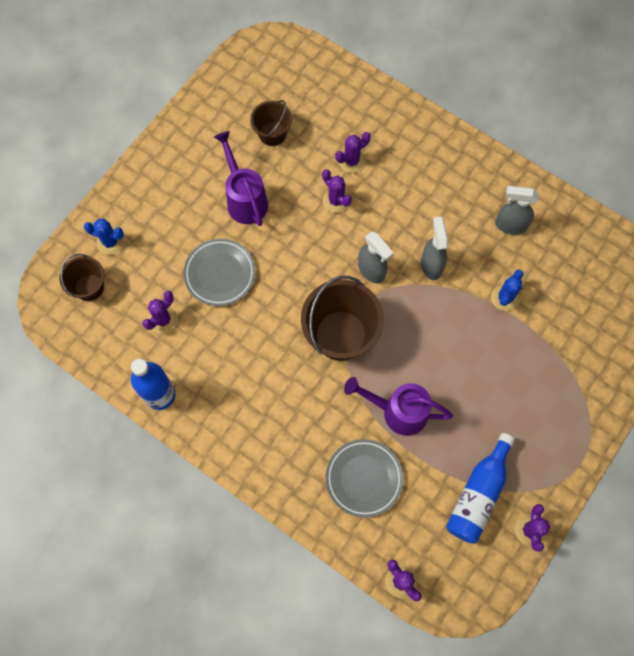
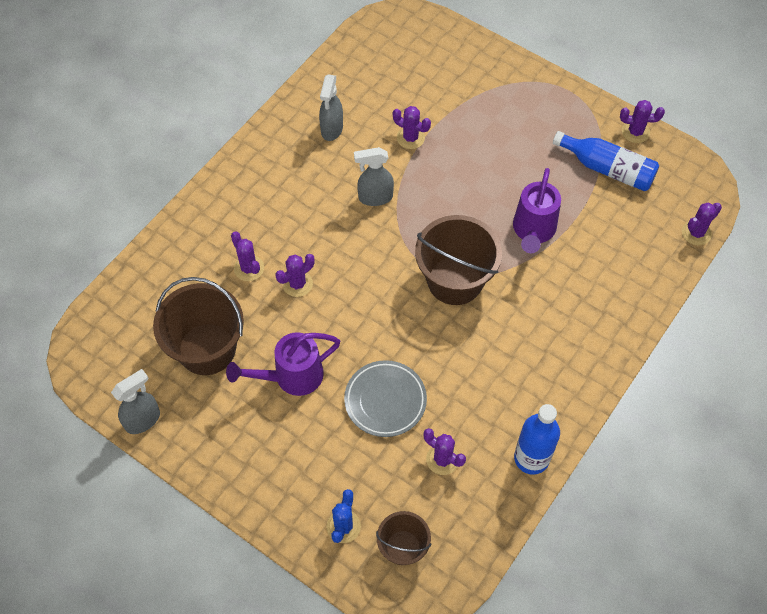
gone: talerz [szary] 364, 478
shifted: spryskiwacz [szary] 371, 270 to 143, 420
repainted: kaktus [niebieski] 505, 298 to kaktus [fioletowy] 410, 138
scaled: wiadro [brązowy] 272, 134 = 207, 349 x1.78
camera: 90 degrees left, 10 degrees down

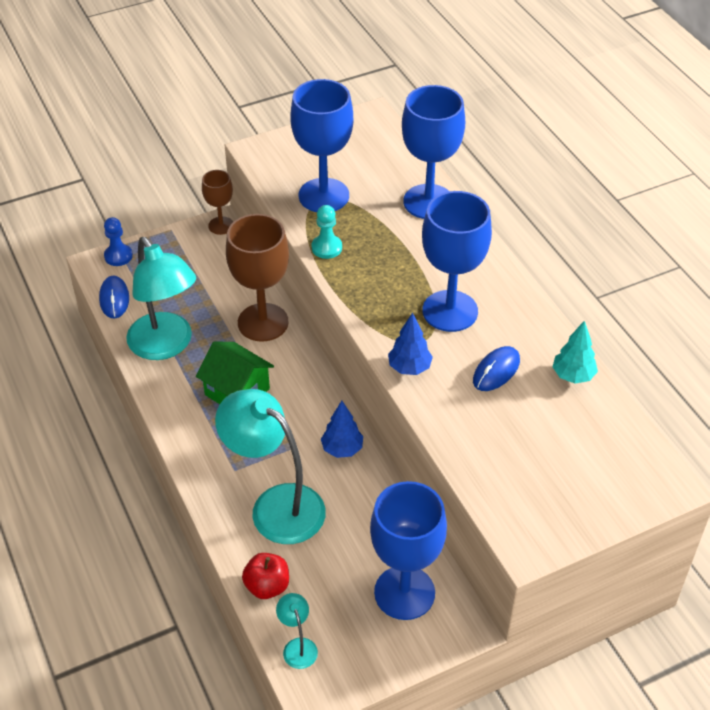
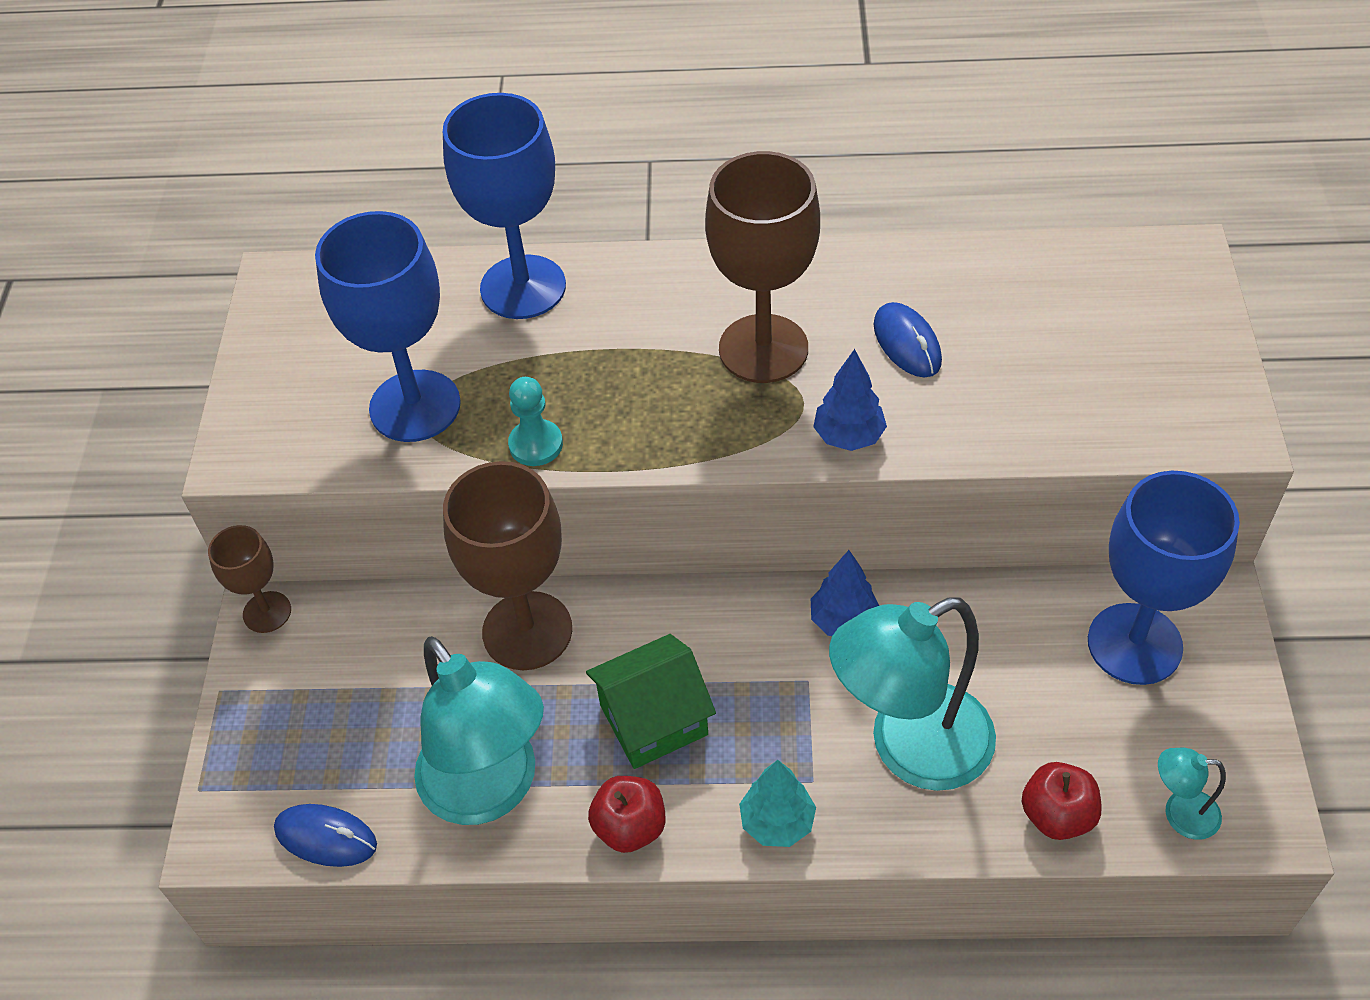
gone: pionek [niebieski] 118, 256
new: jabłko [czerwony] 630, 827
shifted: drzewko [turkusowy] 573, 376 to 777, 822
repainted: kielich [niebieski] 450, 311 to kielich [brązowy] 763, 349
rotated: lampka [turkusowy] 166, 346 = 490, 790 60 degrees clockwise
camera: 60 degrees left, 5 degrees up

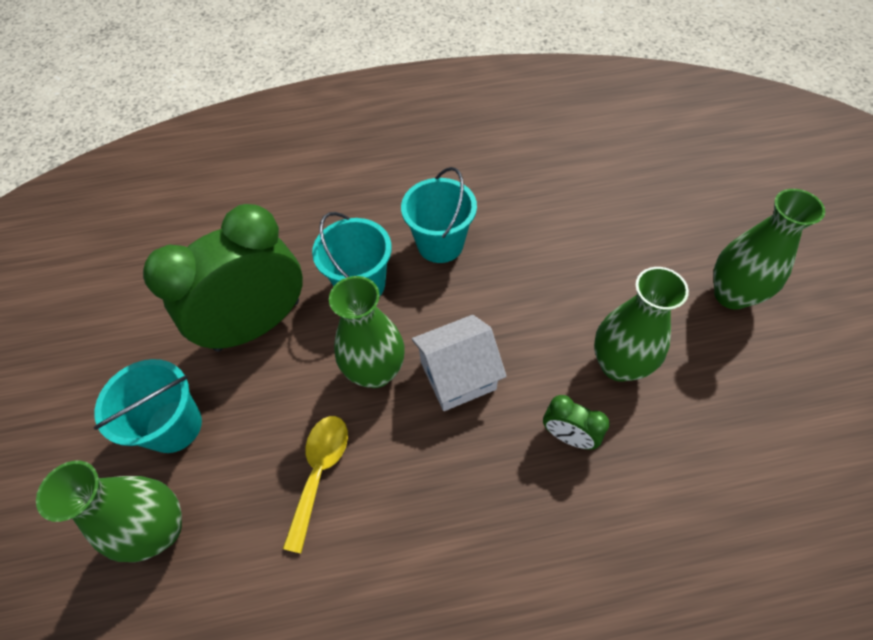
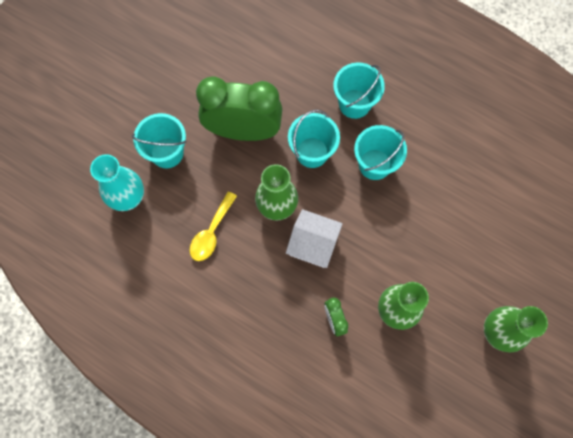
new: wiadro [turkusowy] 354, 104
repainted: wazon [zielony] 161, 529 to wazon [turkusowy] 128, 198
rotated: łyżka [żółty] 320, 471 = 211, 233 150 degrees clockwise
camera: 40 degrees right, 15 degrees up

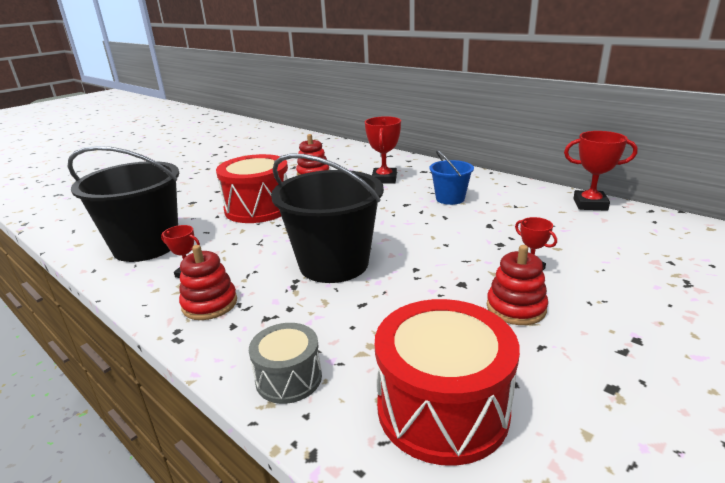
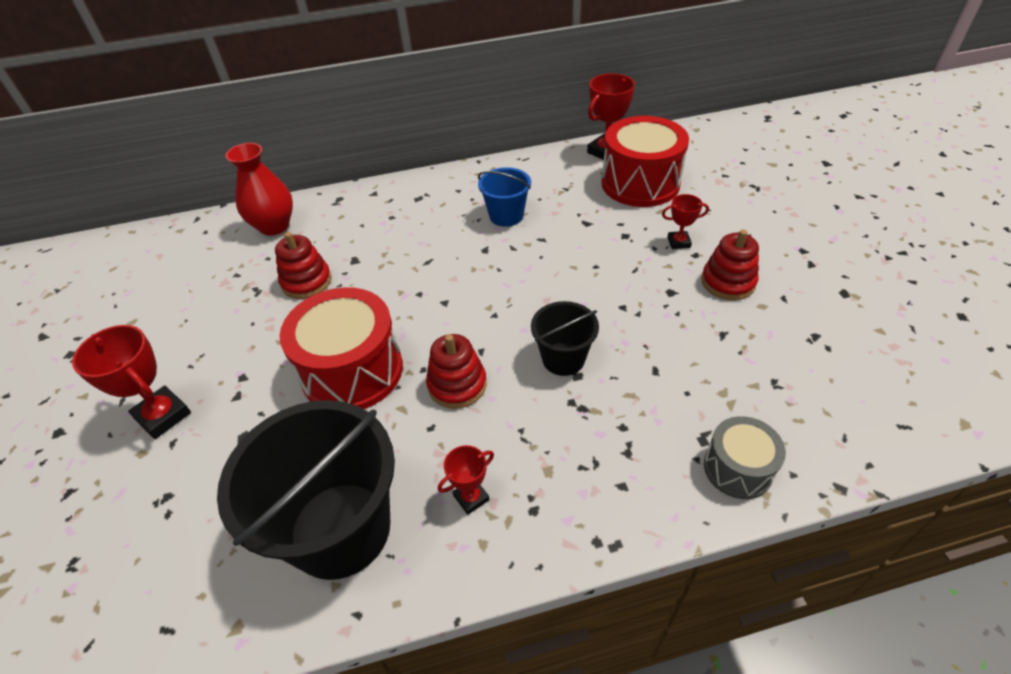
new: wazon [czerwony] 274, 226
shifted: puchar [czerwony] 384, 179 to 163, 415; zabawka nakładanka [czerwony] 209, 304 to 457, 385; bęben [czerwony] 442, 408 to 640, 183
scaled: wiadro [czarny] 334, 264 = 563, 359 x0.52
camera: 55 degrees left, 20 degrees up

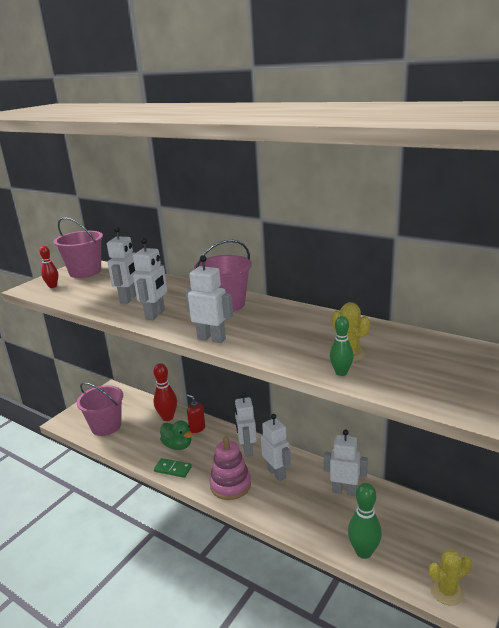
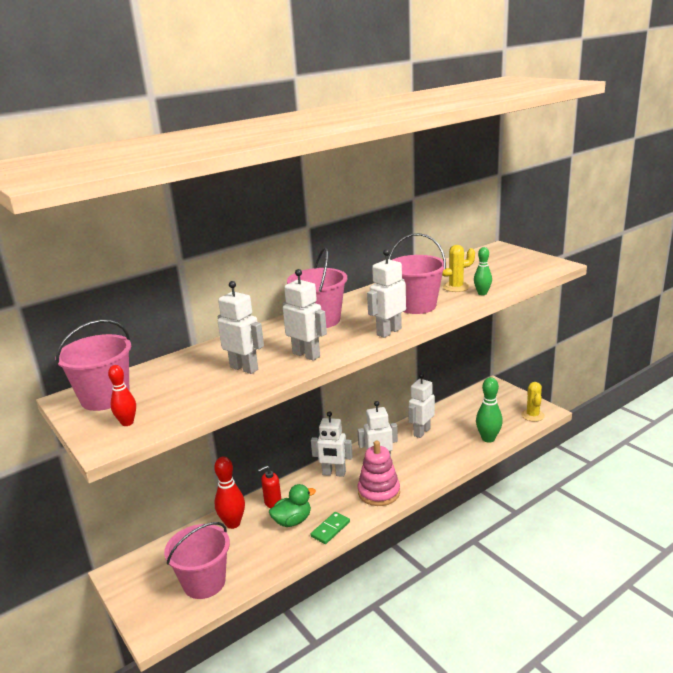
new: wiadro [różowy] 416, 306
camera: 70 degrees left, 0 degrees up

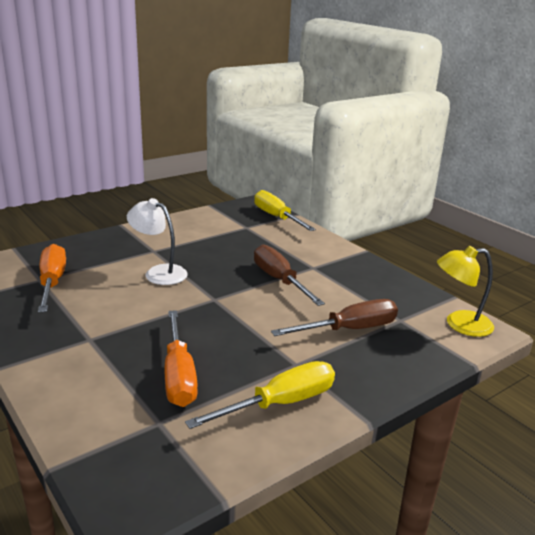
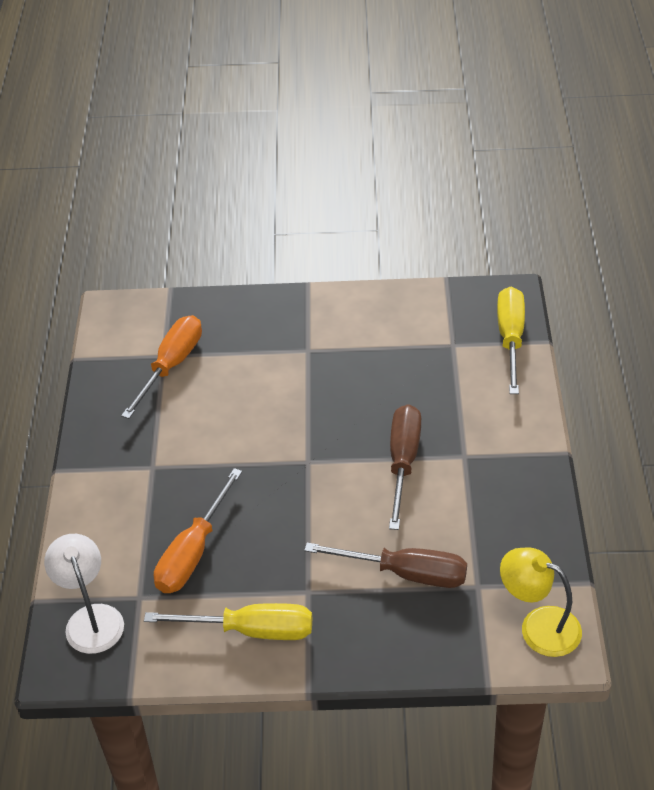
shifted: lampka [biały] 159, 272 to 91, 618
camera: 40 degrees right, 20 degrees up

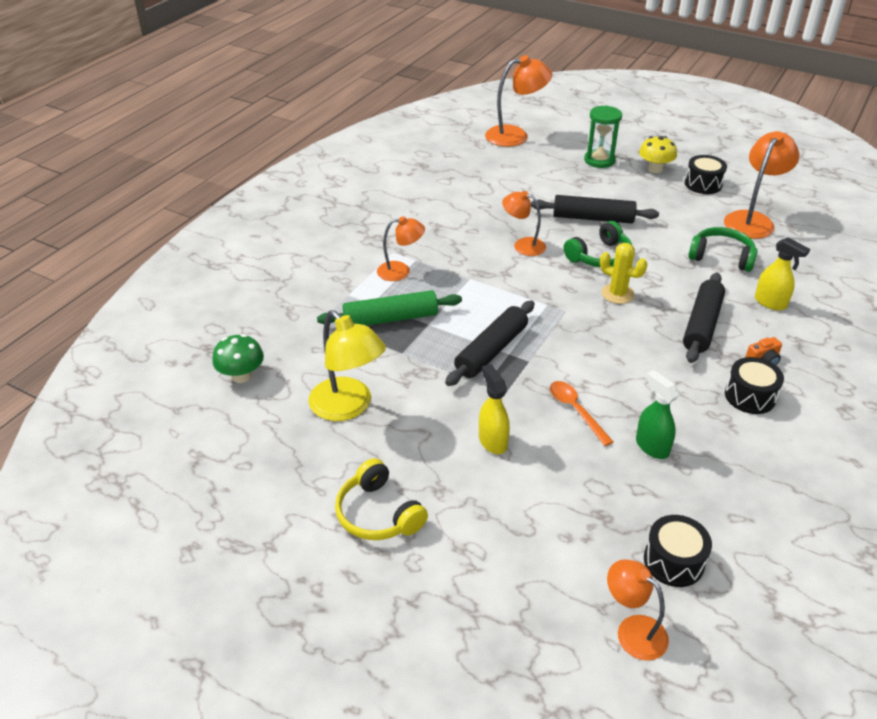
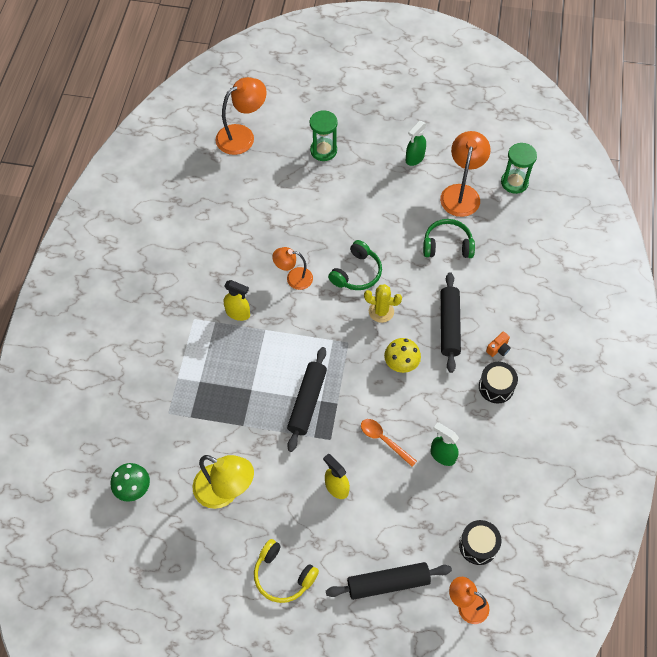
gone: lampka [pomarańczowy] 401, 271; wałek do ciasta [zielony] 391, 319
new: klepsydra [zielony] 514, 182
shifted: grzyb [żółty] 655, 169 to 401, 363; wałek do ciasta [czarny] 593, 218 to 388, 583; spryskiwacz [żółty] 770, 303 to 238, 313
swapped: bęben [czarny] 703, 184 to spryskiwacz [zielony] 414, 158
camera: 20 degrees left, 20 degrees up

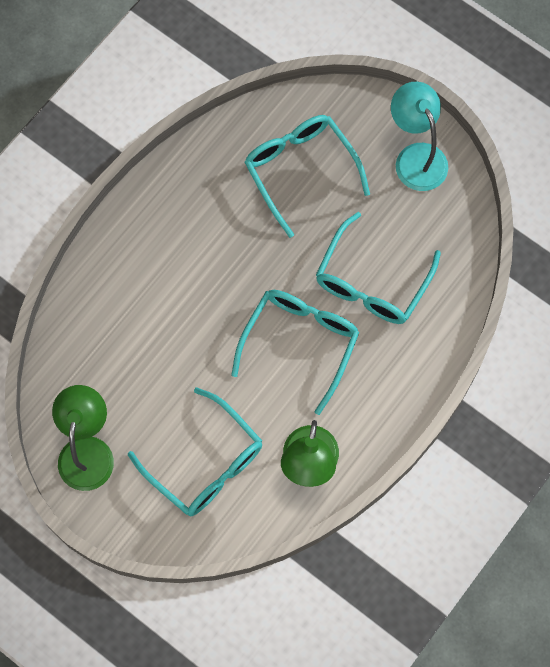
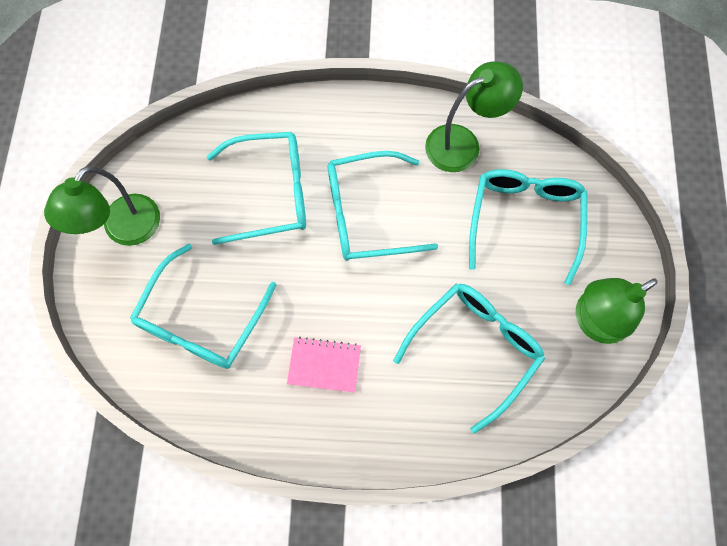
new: okulary [turkusowy] 475, 348; zeszyt [różowy] 324, 365
repainted: lampka [turkusowy] 416, 157 to lampka [zielony] 124, 230
camera: 125 degrees left, 0 degrees up

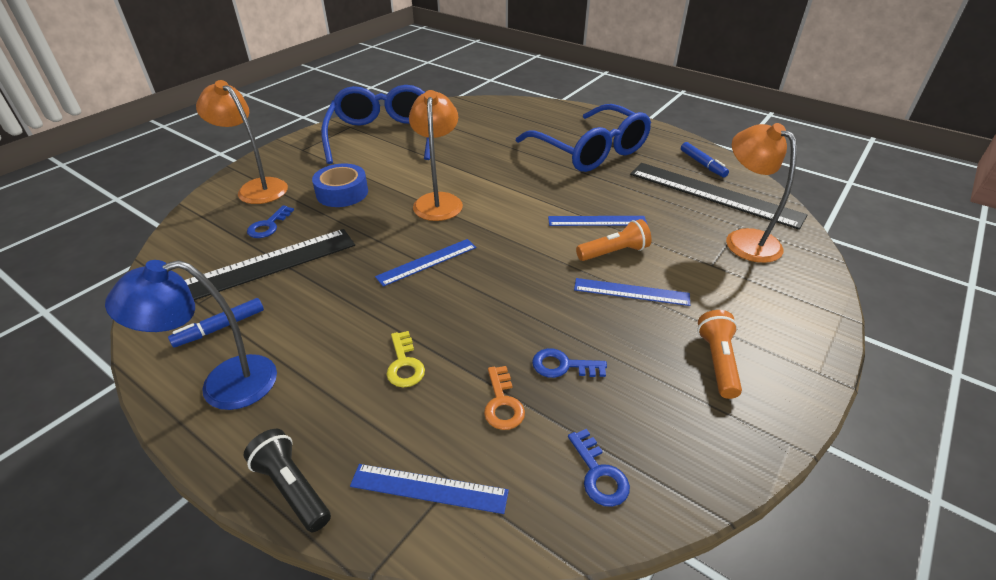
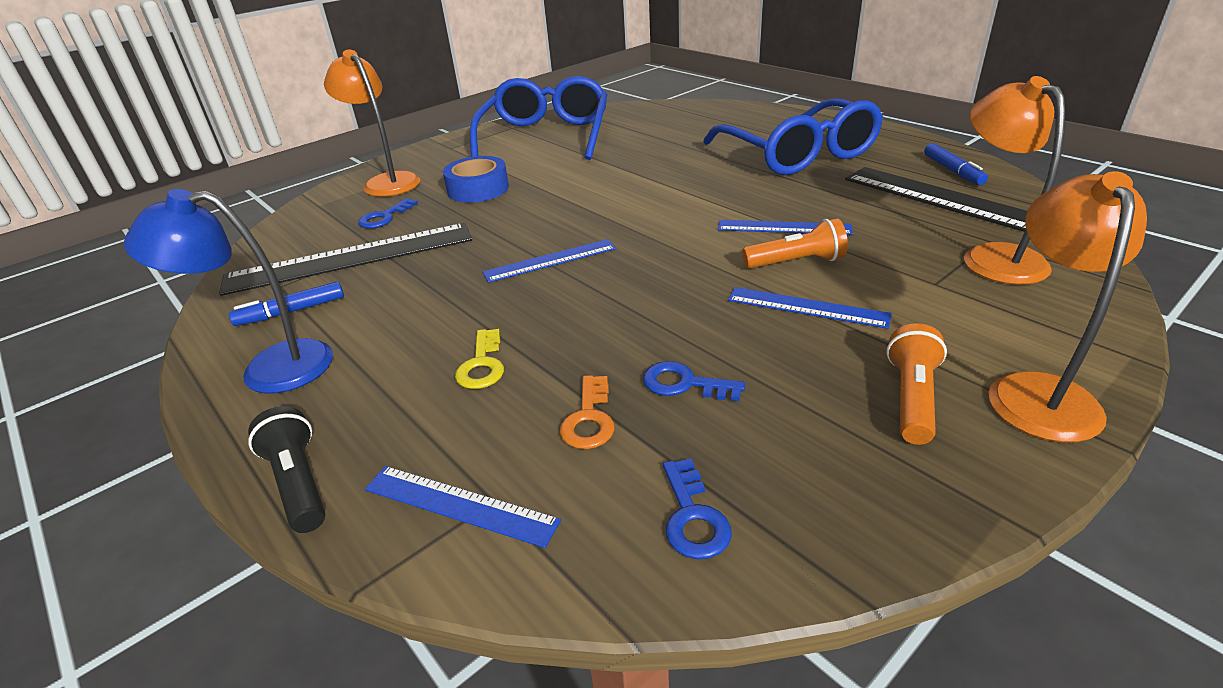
shifted: lampka [pomarańczowy] 438, 201 to 1037, 391
camera: 15 degrees right, 5 degrees down

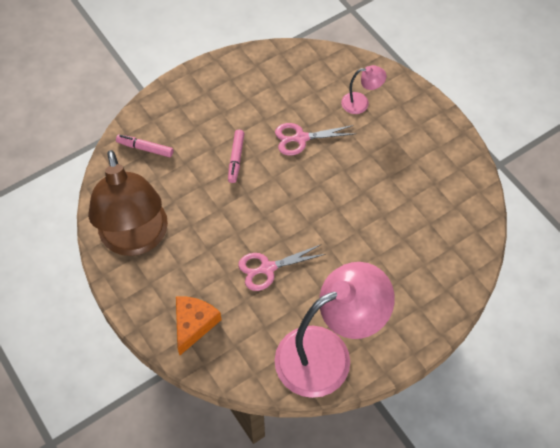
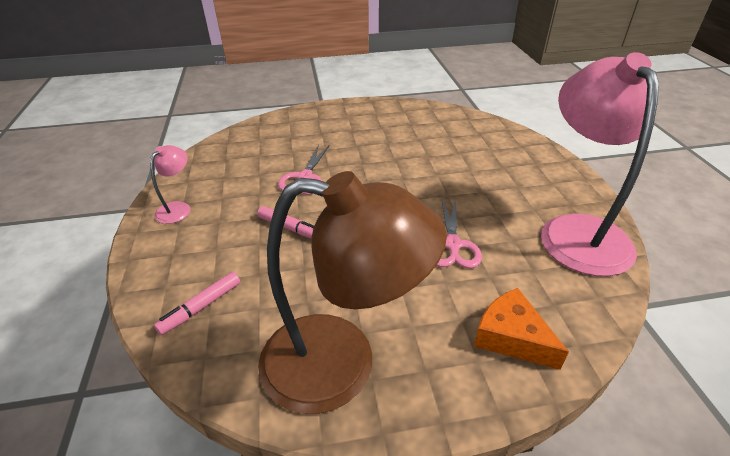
shifted: lampka [różowy] 361, 103 to 178, 208
camera: 65 degrees left, 20 degrees down

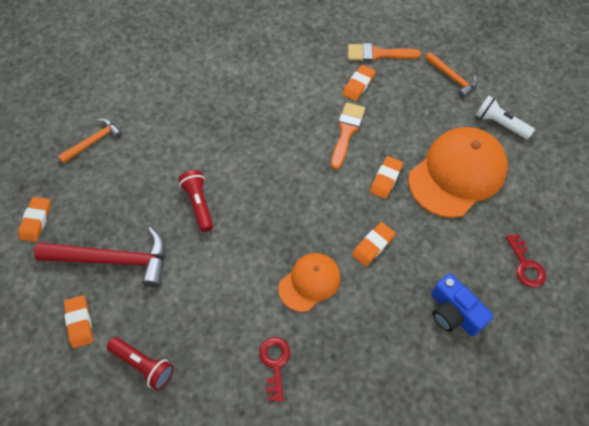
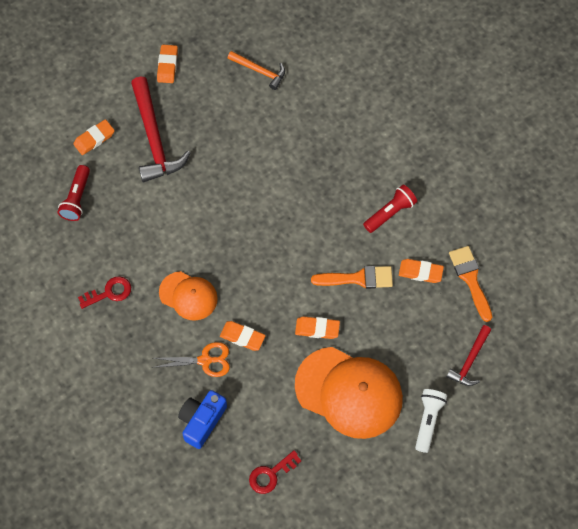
new: nożyczki [pomarańczowy] 205, 360
shifted: latarka [czerwony] 199, 204 to 390, 213
repainted: młotek [pomarańczowy] 452, 78 to młotek [czerwony] 470, 360
rotated: gumka do mazania [pomarańczowy] 36, 221 = 167, 65 75 degrees counterclockwise
camera: 70 degrees right, 5 degrees up

